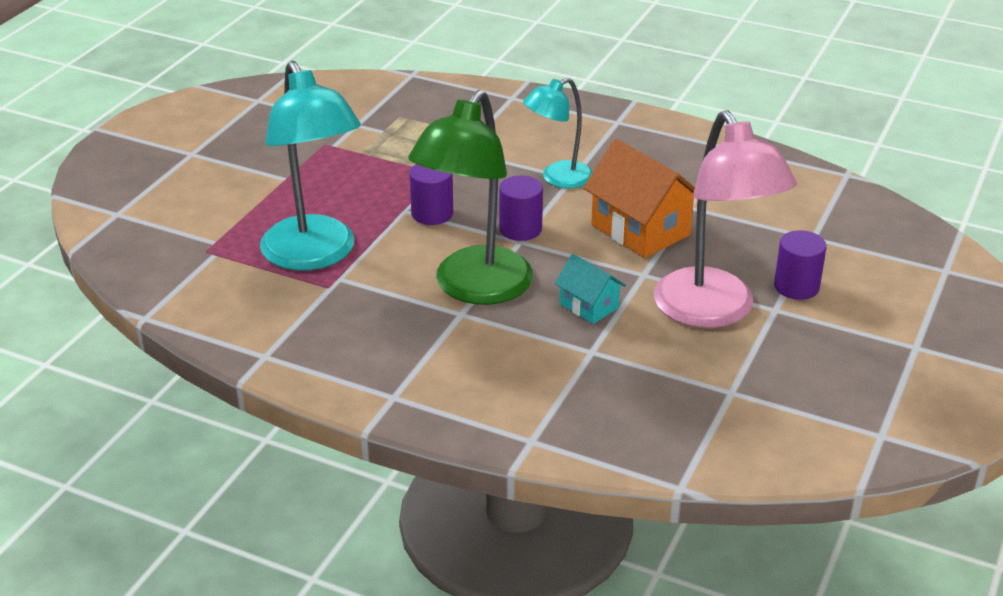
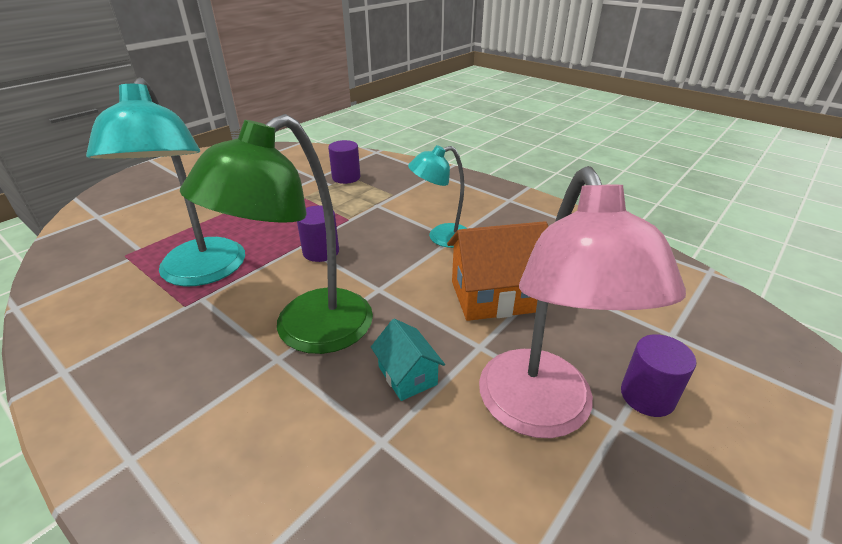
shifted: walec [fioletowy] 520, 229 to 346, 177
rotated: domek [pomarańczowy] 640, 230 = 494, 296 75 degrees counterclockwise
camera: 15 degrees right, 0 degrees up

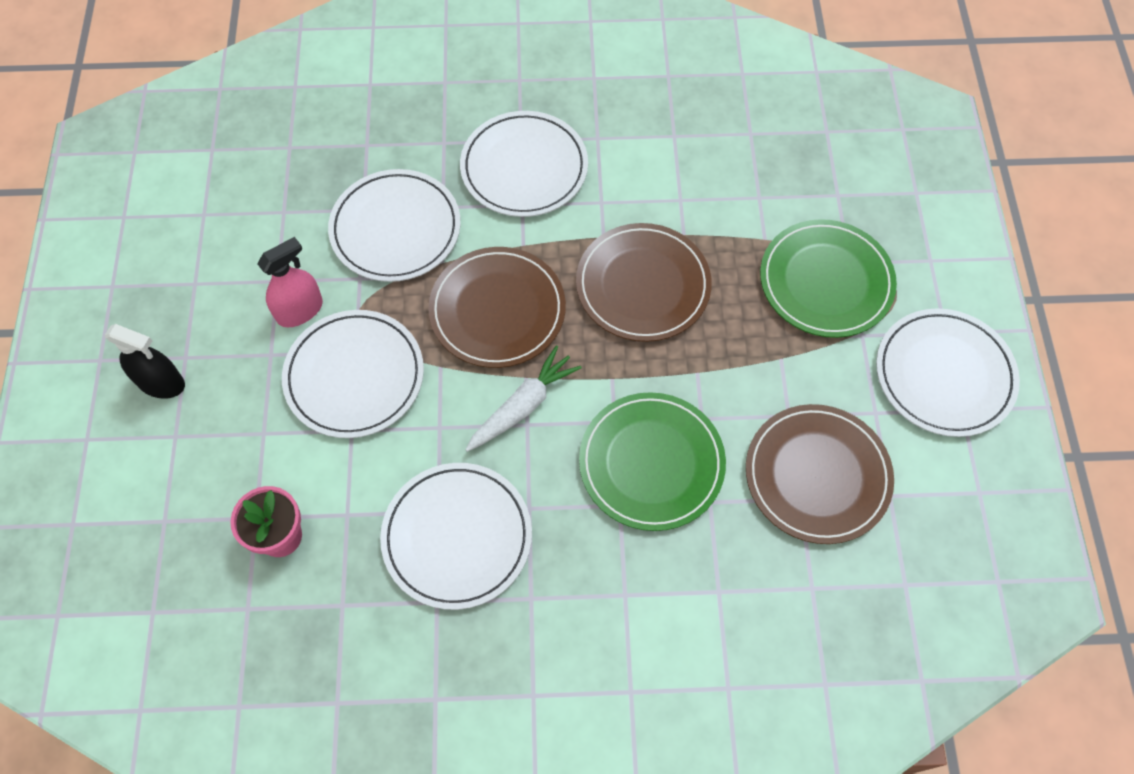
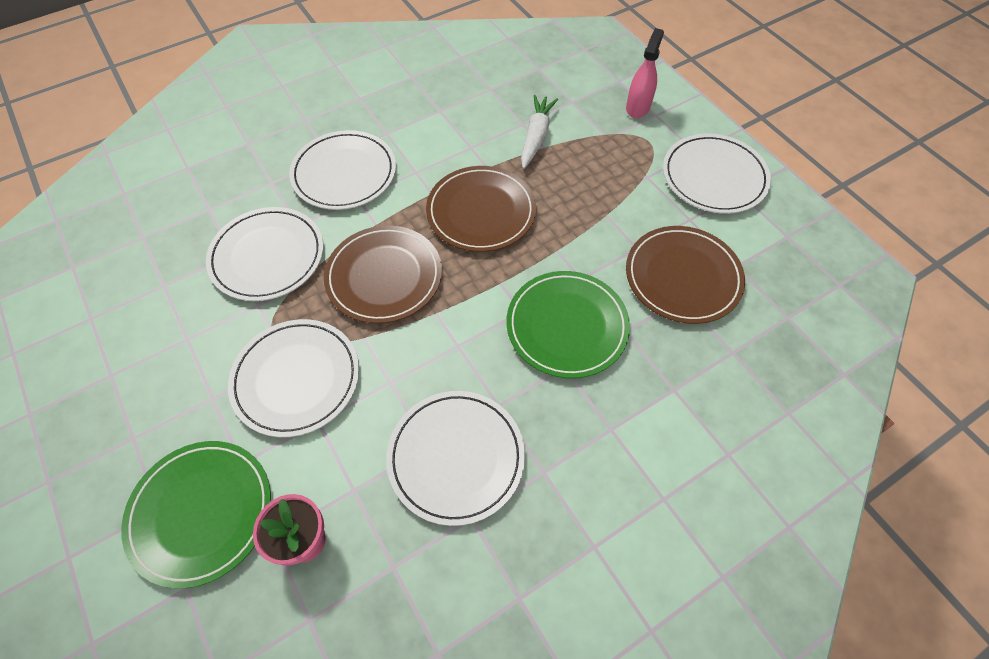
gone: spryskiwacz [czarny] 161, 383
shifted: talerz [zielony] 826, 281 to 201, 513; spryskiwacz [różowy] 300, 310 to 638, 107; marchewka [biały] 523, 406 to 536, 136
camera: 30 degrees left, 5 degrees down

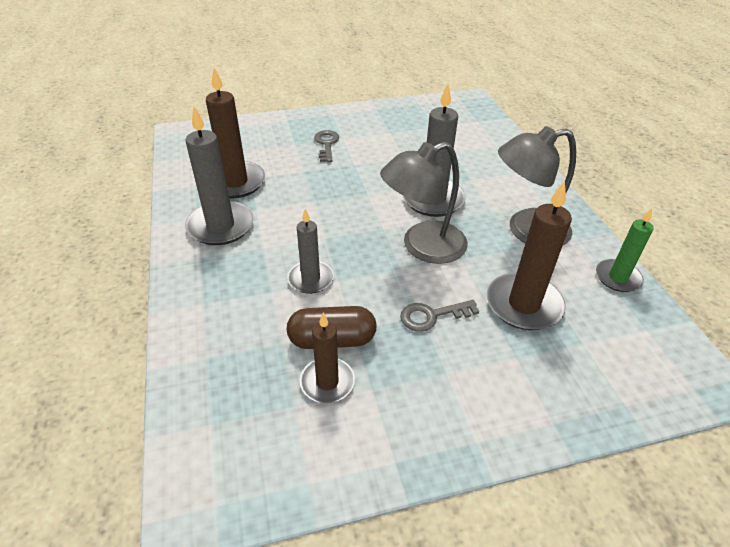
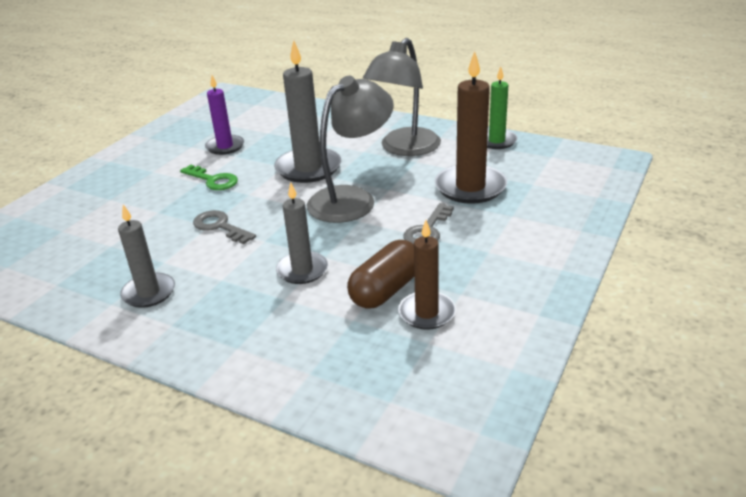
gone: świeca [brązowy] 235, 182
new: świeca [fioletowy] 225, 147; klucz [zielony] 213, 180
shifted: klucz [szary] 326, 144 to 220, 226
rotated: lampka [szary] 422, 247 = 352, 199 150 degrees counterclockwise
scaled: świeca [szary] 221, 226 = 149, 293 x0.62
camera: 45 degrees left, 10 degrees down

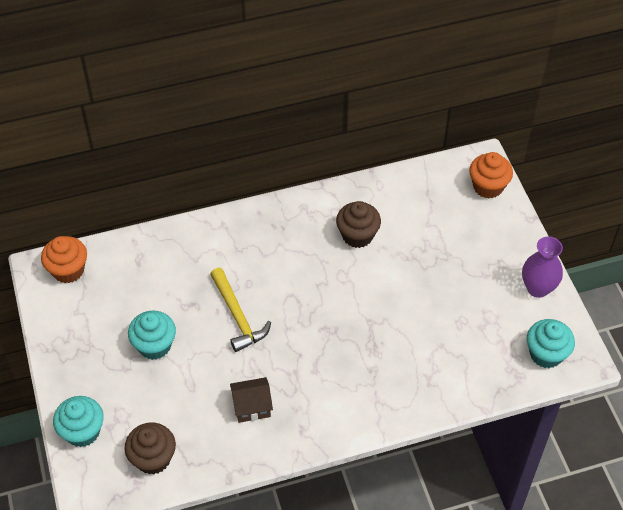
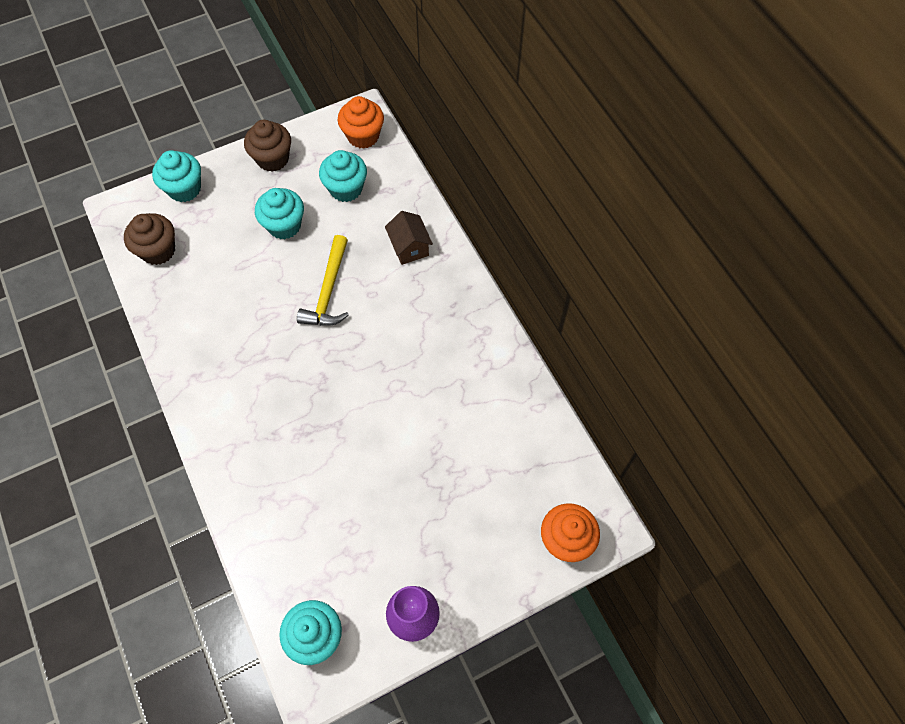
new: muffinka [turkusowy] 346, 189
shifted: muffinka [brązowy] 357, 235 to 272, 159; domek [brązowy] 252, 407 to 409, 247
rotated: młotek [żółty] 237, 316 = 328, 291 45 degrees counterclockwise
camera: 80 degrees right, 10 degrees up

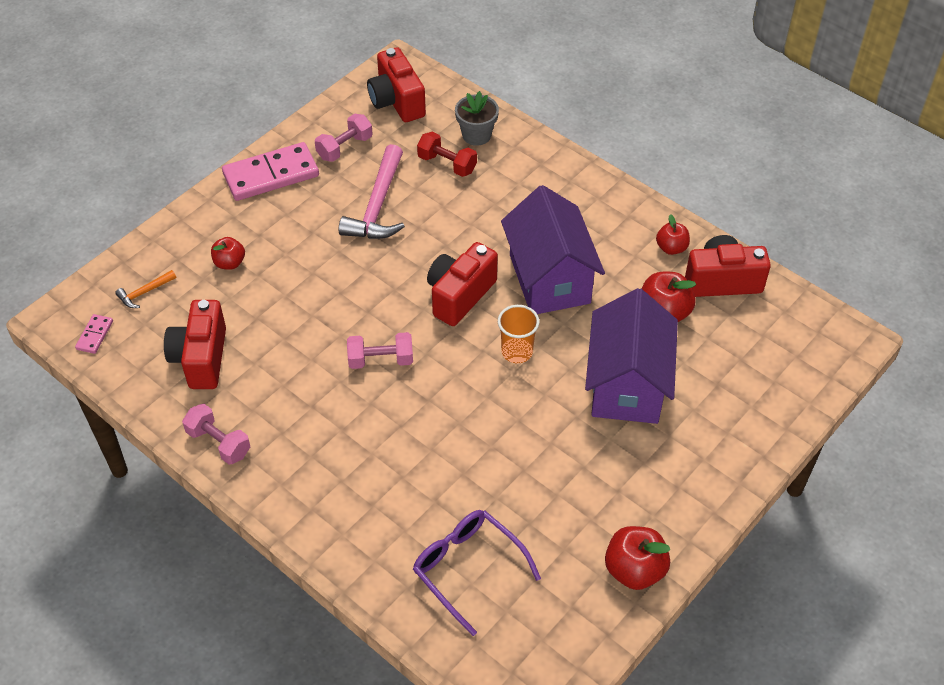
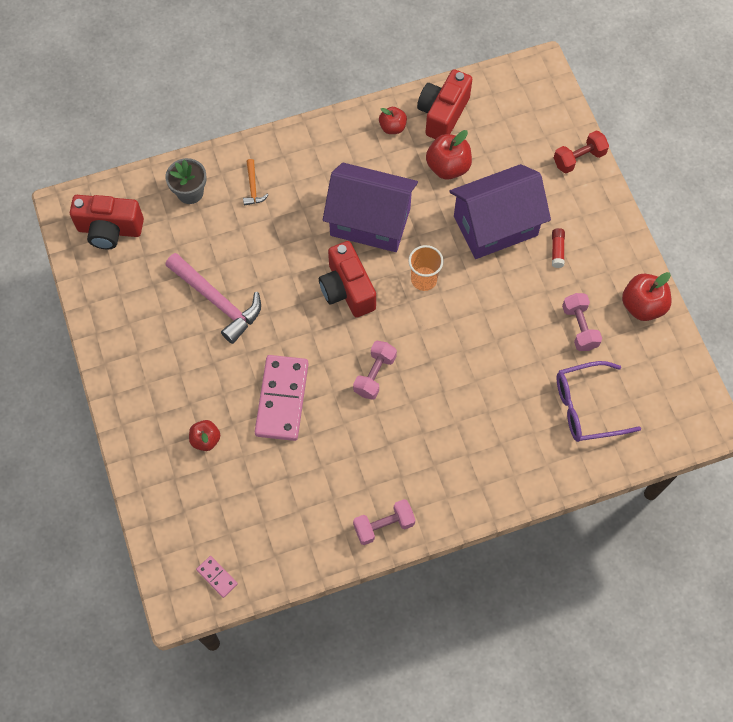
gone: aparat fotograficzny [czerwony] 201, 358
new: klej w sztyfcie [czerwony] 557, 250
shifted: hantel [różowy] 344, 147 to 579, 327; hantel [czerwony] 447, 164 to 579, 158; kostka domina [różowy] 271, 175 to 282, 399; młotek [pomarańczowy] 144, 292 to 253, 187
rotated: domek [fioletowy] 627, 385 = 495, 226 60 degrees counterclockwise
camera: 60 degrees left, 15 degrees up

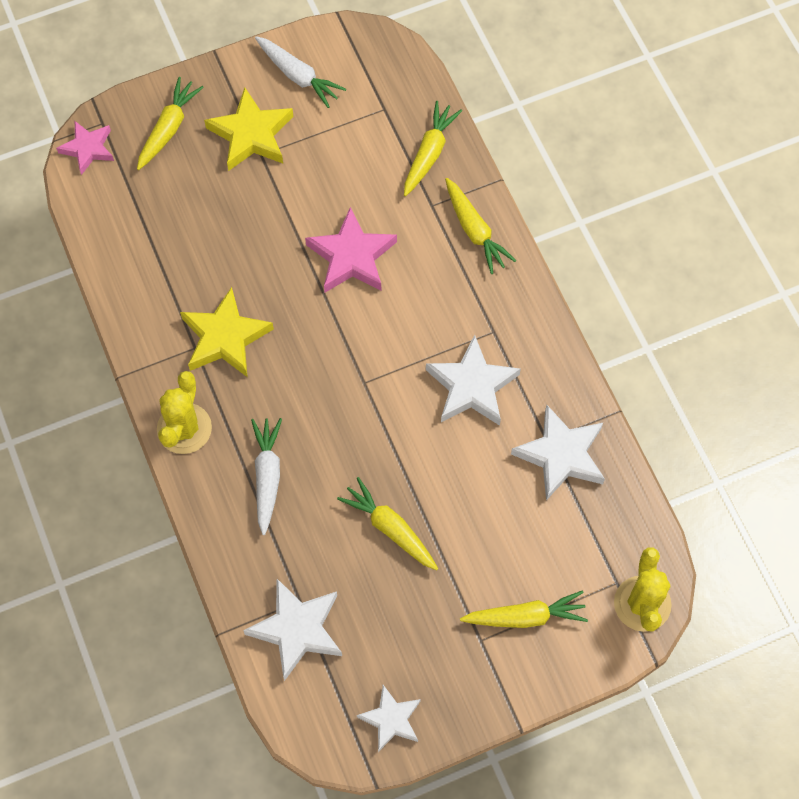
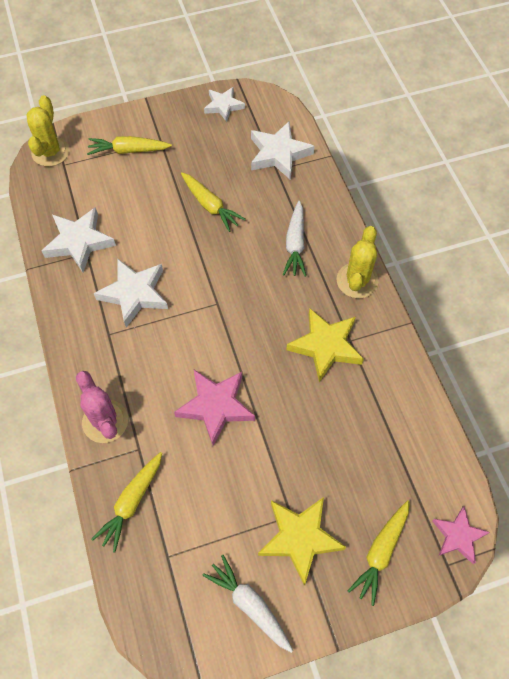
swapped: marchewka [żółty] 475, 231 to kaktus [różowy] 105, 421
camera: 175 degrees left, 5 degrees down

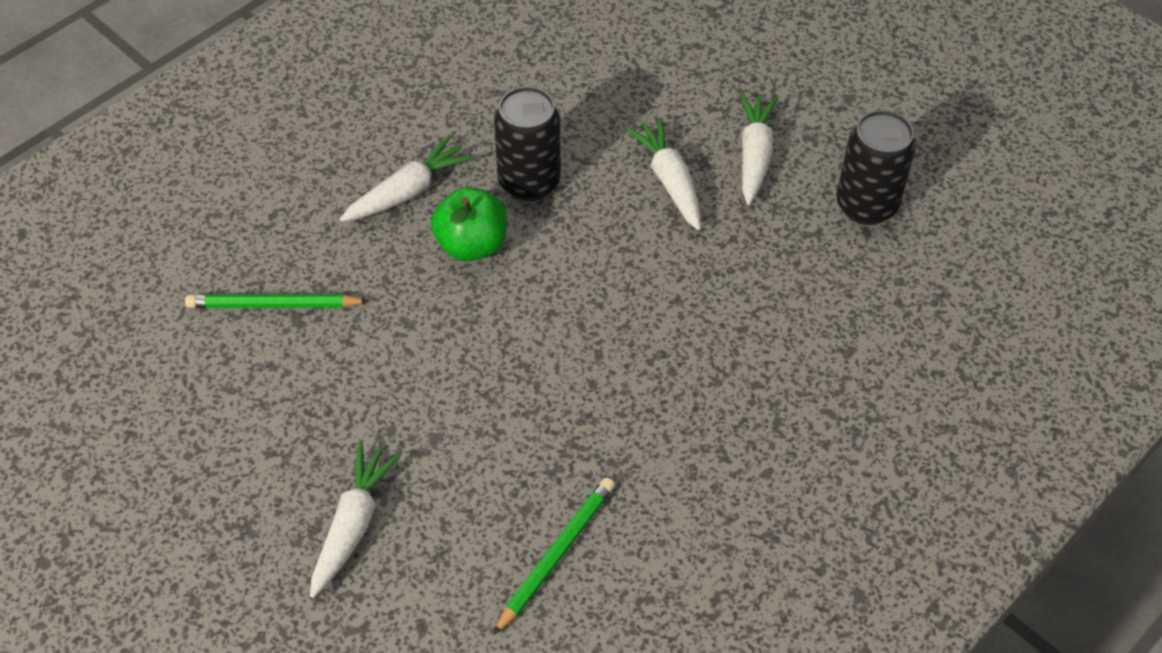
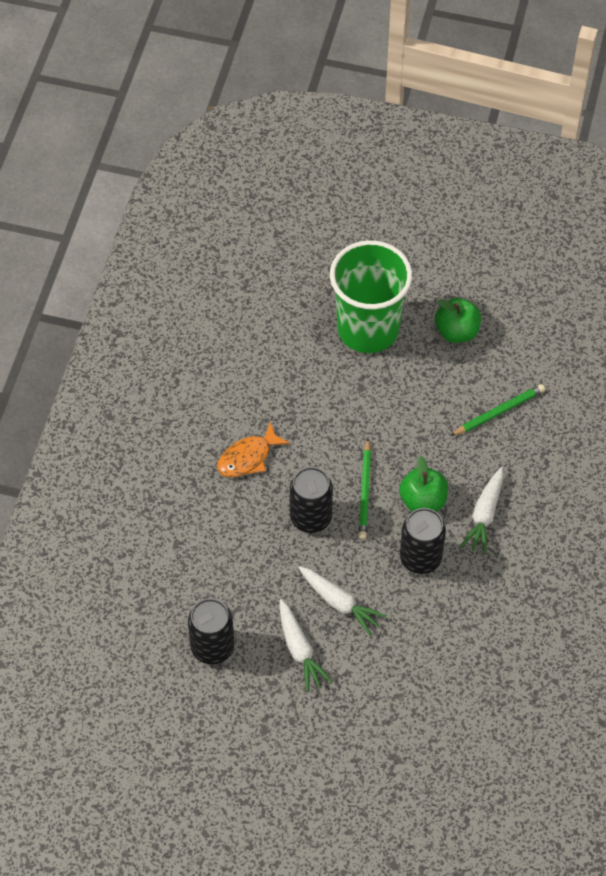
new: jabłko [zielony] 456, 331; ryba [pomarańczowy] 248, 457; puszka [czarny] 311, 518
shifted: ołówek [zielony] 556, 555 to 365, 491
swapped: marchewka [biały] 353, 525 to szklanka [zielony] 368, 329
camera: 150 degrees right, 5 degrees up

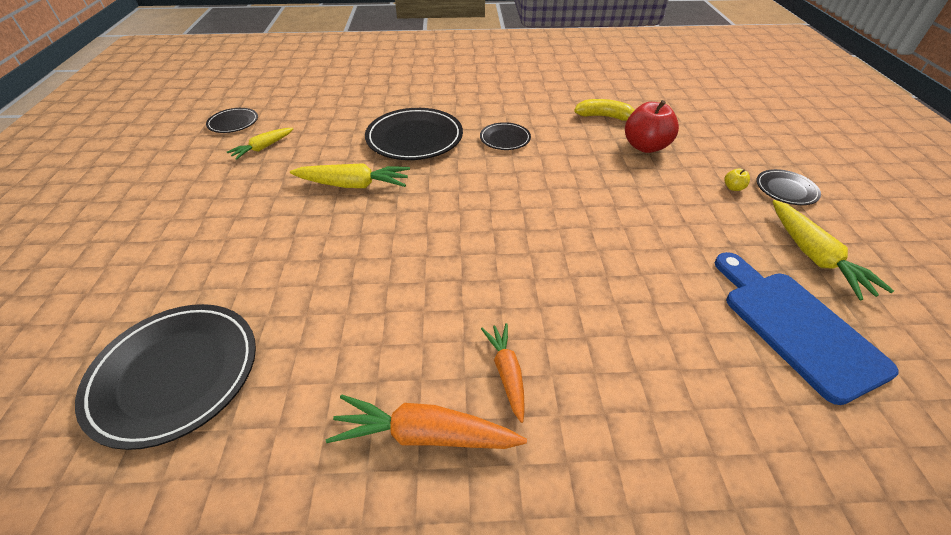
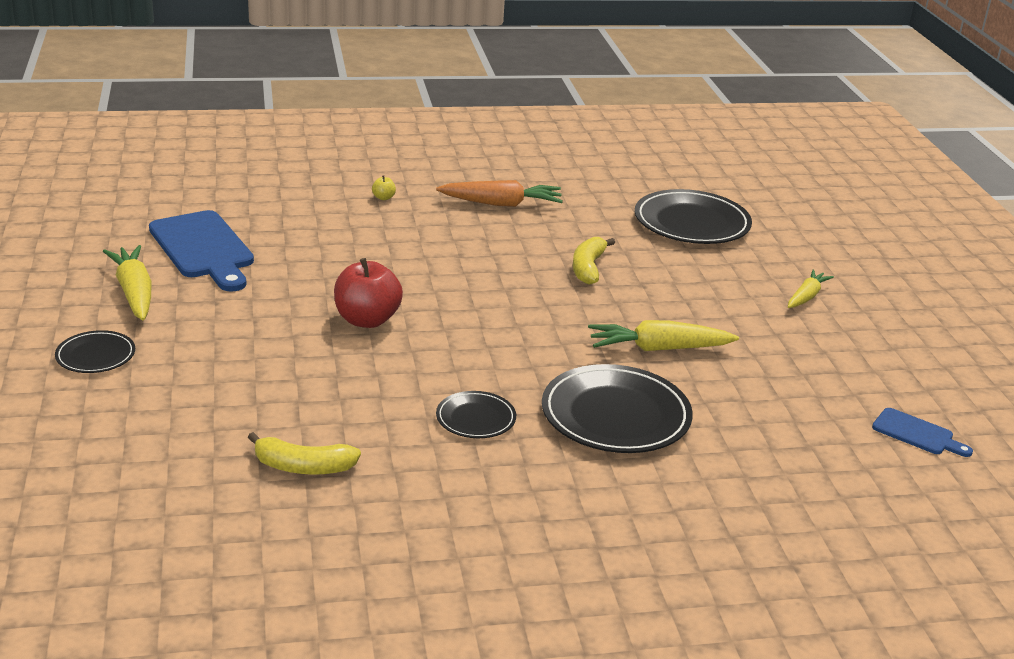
gone: marchewka [pomarańczowy] 506, 372
new: banan [żółty] 588, 268
shifted: jabłko [czerwony] 645, 146 to 367, 320; marchewka [żółty] 263, 148 to 806, 296; jabłko [żółty] 733, 188 to 383, 198
swapped: talerz [czarny] 233, 123 to deska do krojenia [niebieski] 916, 433
camera: 170 degrees right, 15 degrees down

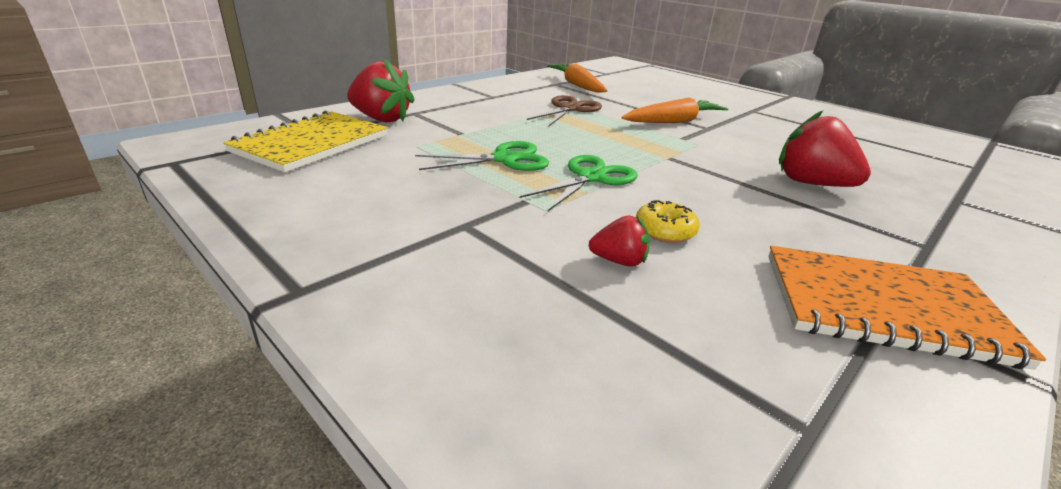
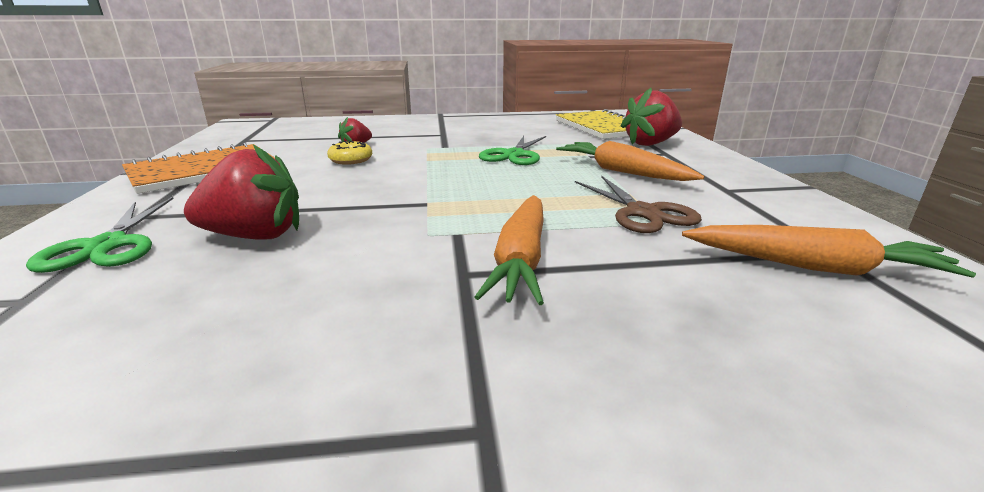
new: marchewka [pomarańczowy] 622, 172
shifted: nożyczki [zielony] 591, 177 to 106, 246
camera: 130 degrees right, 5 degrees down

